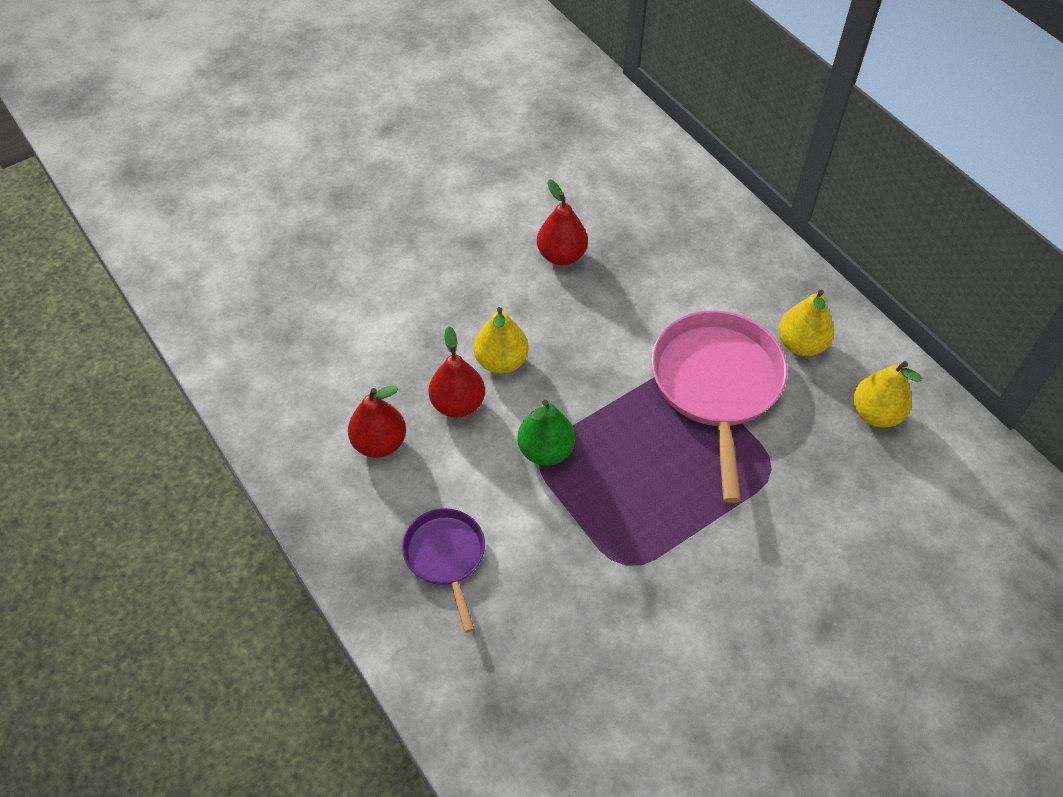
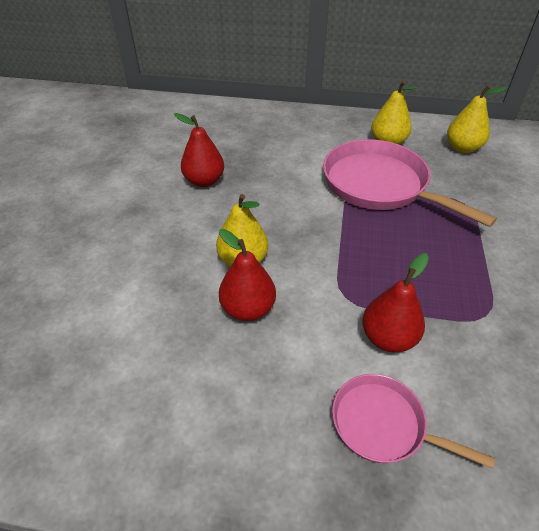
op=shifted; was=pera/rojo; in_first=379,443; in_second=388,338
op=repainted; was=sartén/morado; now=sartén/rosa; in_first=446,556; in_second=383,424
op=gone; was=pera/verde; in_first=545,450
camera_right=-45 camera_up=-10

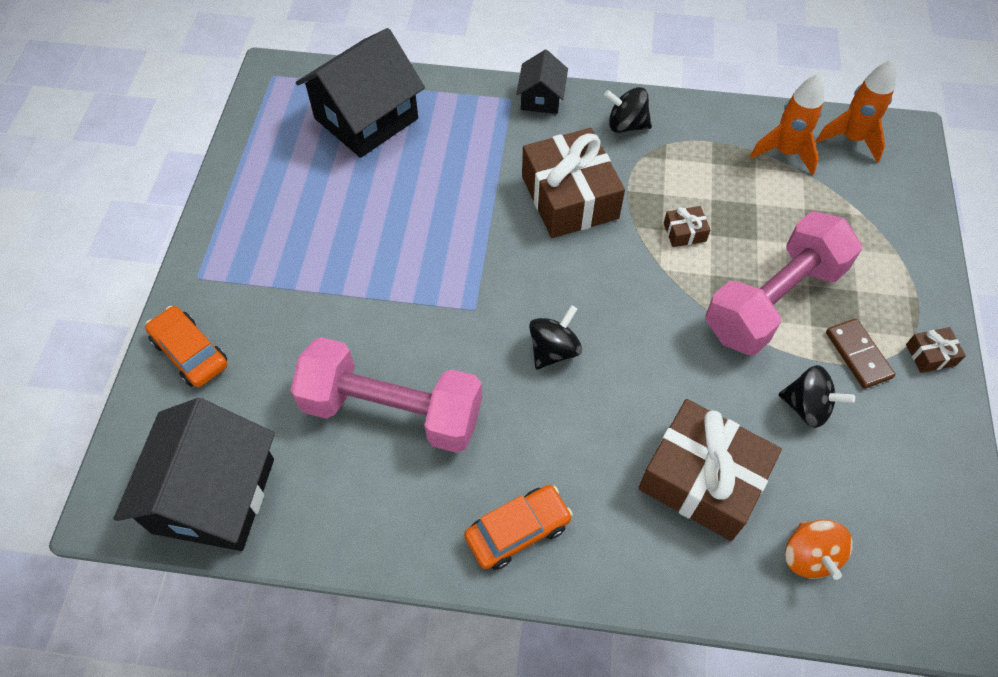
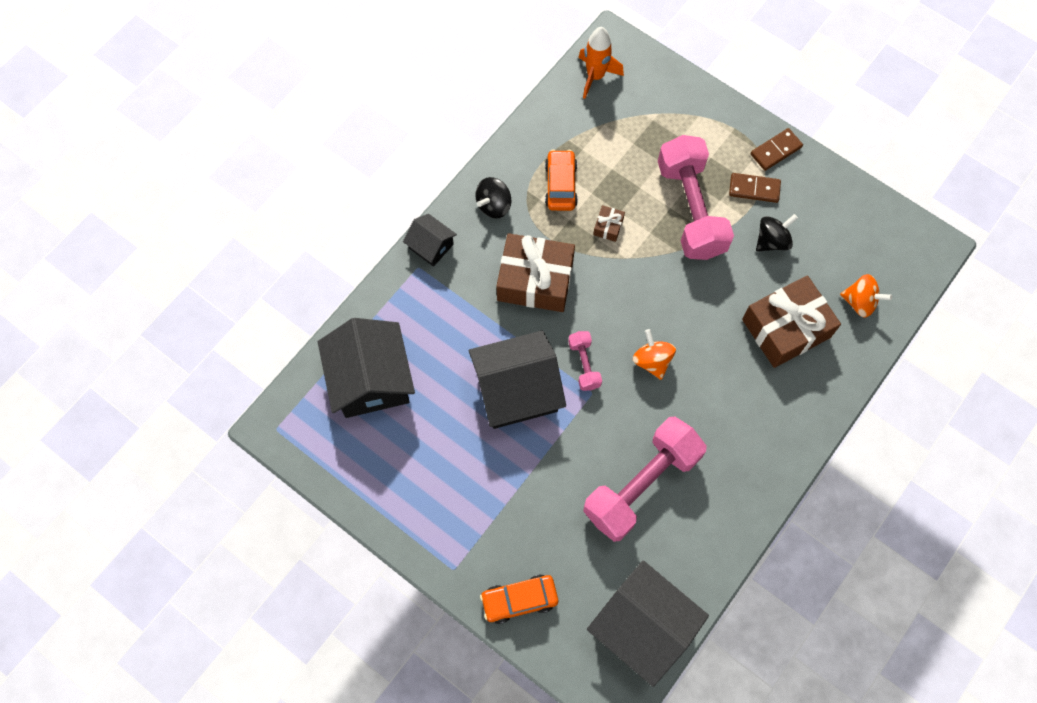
op=shifted; was=coche/naranja; in_first=517,531; in_second=560,185
op=repainted; was=peonza/negro; now=peonza/naranja; in_first=553,350; in_second=652,361
op=gone; was=cohete/naranja; in_first=785,153
op=swapped; was=regalo/marrón; now=ficha de dominó/marrón; in_first=930,355; in_second=776,150
op=new; now=casa/negro; in_second=517,390
op=new; now=mancuerna/rosa; in_second=584,365
camera_right=-60 camera_up=10

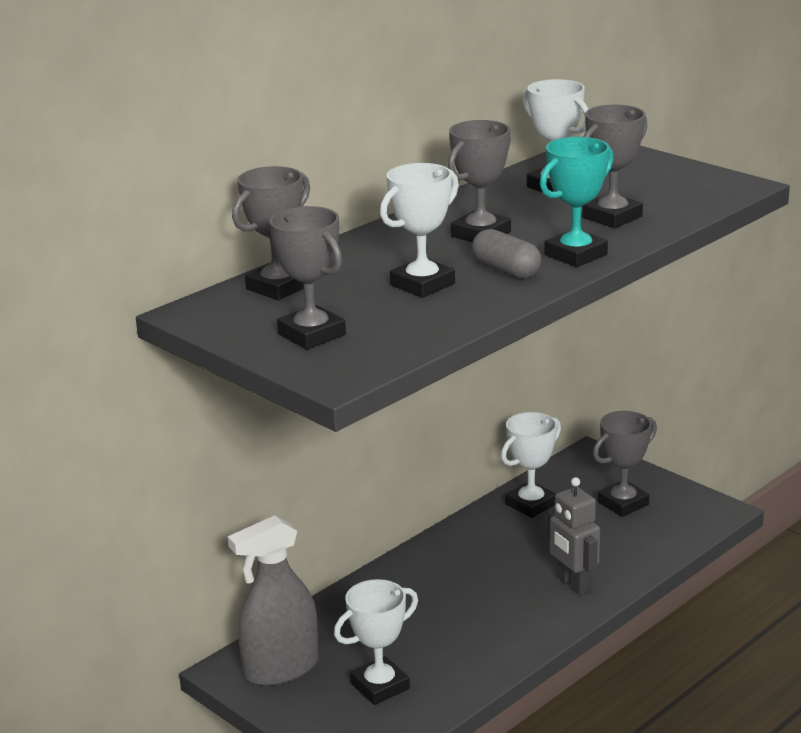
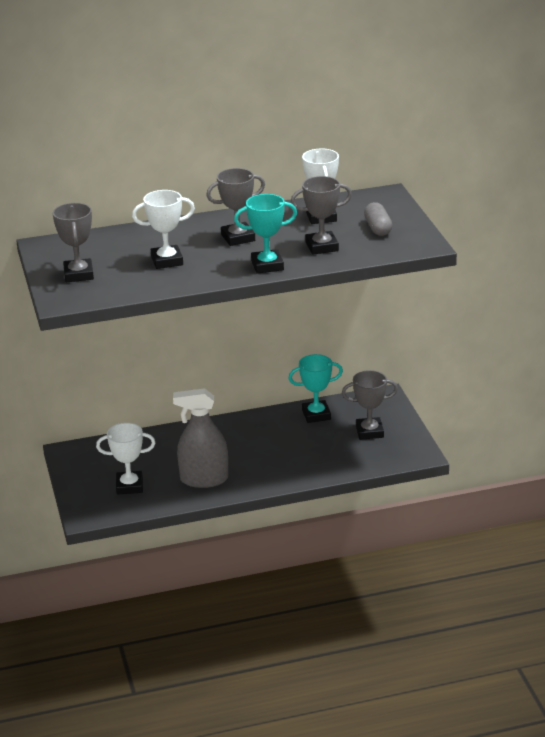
op=shifted; was=pulverizador/gris; in_first=281,669; in_second=204,479
op=gone; was=trofeo/gris; in_first=278,287
op=shifted; was=cápsula/gris; in_first=506,270; in_second=378,228
op=repainted; was=trofeo/blanco; now=trofeo/turquesa; in_first=531,504; in_second=316,415
op=gone; was=robot/gris; in_first=573,584
camera_right=30 camera_up=5

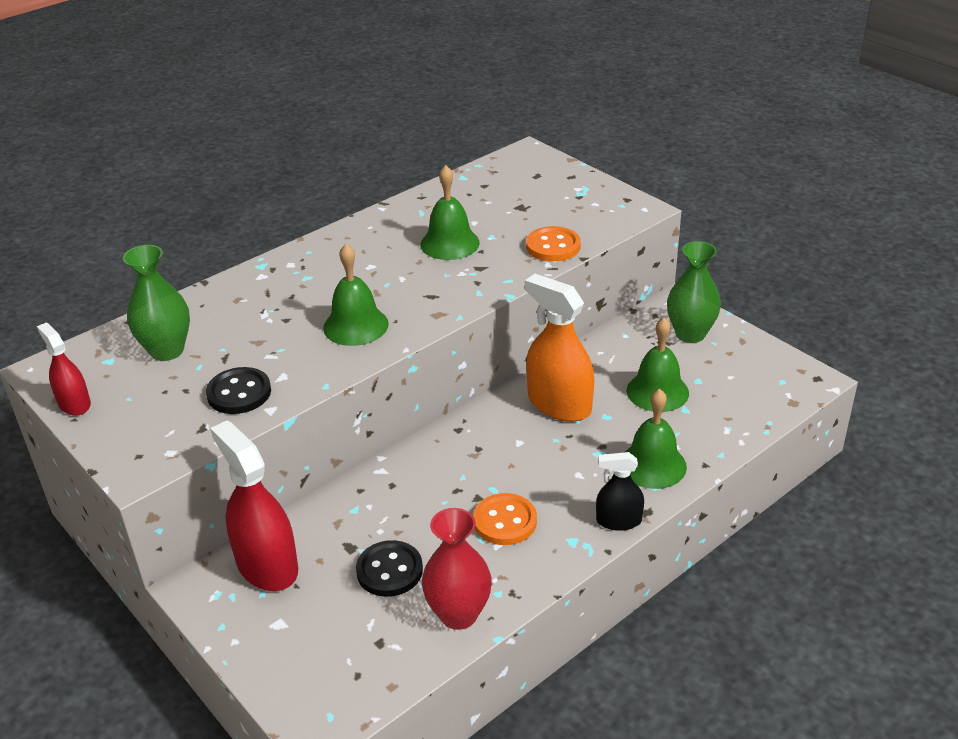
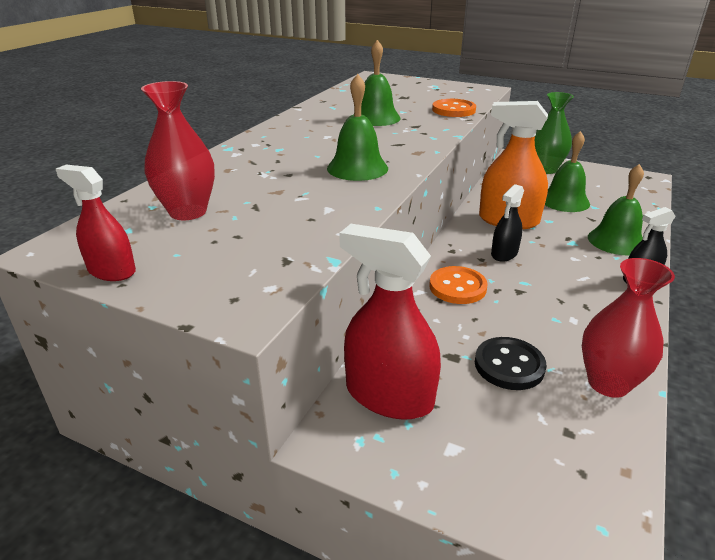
op=repainted; was=florero/verde; now=florero/rojo; in_first=167,350; in_second=188,212
op=gone; was=botón/negro; in_first=239,393
op=shifted; was=botón/naranja; in_first=505,521; in_second=457,287
op=new; now=pulverizador/negro; in_second=504,254
camera_right=-25 camera_up=-5

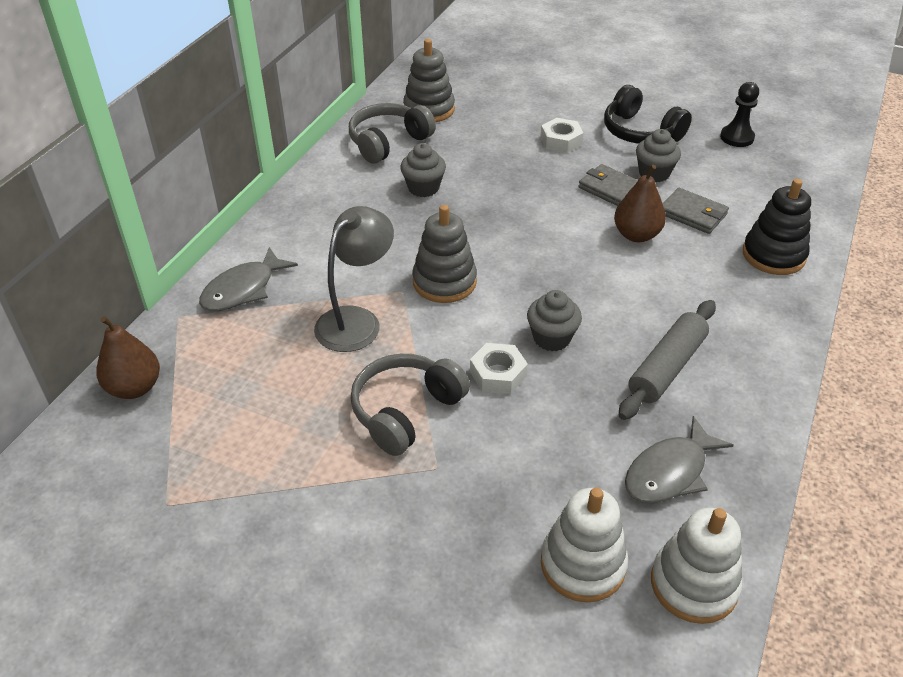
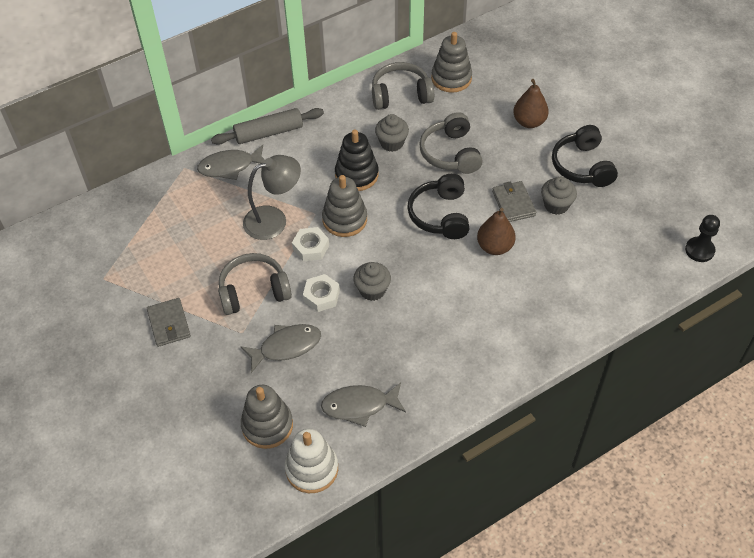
op=shifted; was=pera/marrón; in_first=134,387; in_second=529,122
op=shifted; was=tuerca/blanco; in_first=561,141; in_second=311,247
op=repainted; was=juguete apilable/blanco; now=juguete apilable/gris; in_first=583,564; in_second=267,425
op=shifted; was=rodillo/gris; in_first=666,367; in_second=269,132
op=shifted; was=cartera/gris; in_first=693,214; in_second=169,324
op=shifted; was=peón/negro; in_first=737,137; in_second=699,250
op=shifted; was=juguete apilable/negro; in_first=773,255; in_second=356,175
op=new; now=pez/gris; in_second=286,347
op=new; now=auriculares/negro; in_second=440,215
op=new; now=auriculares/gris; in_second=451,153
camera_right=35 camera_up=10

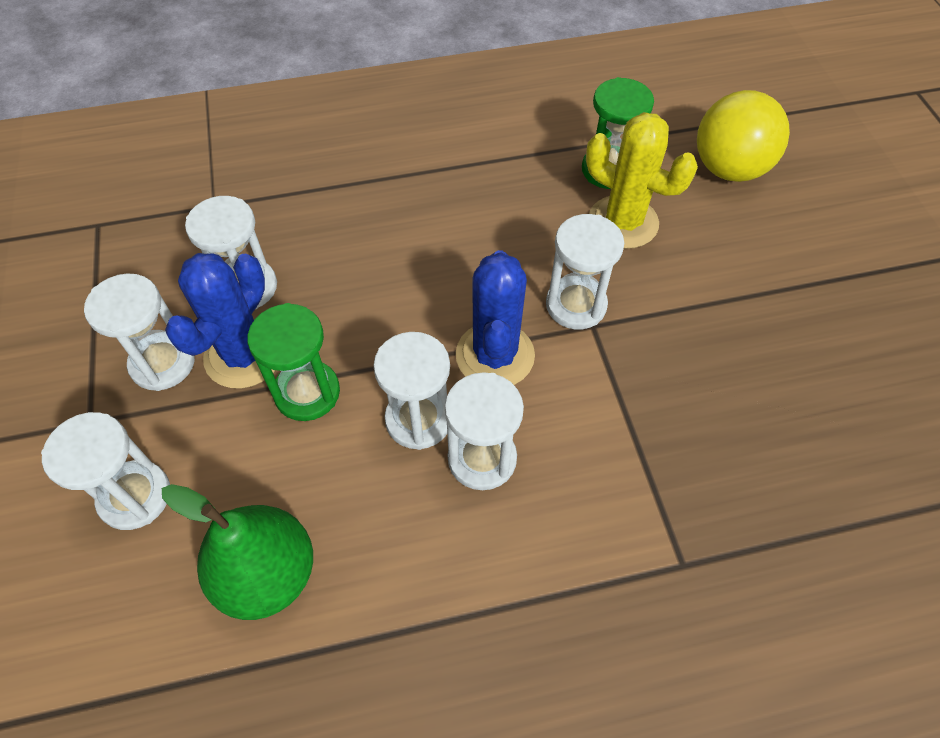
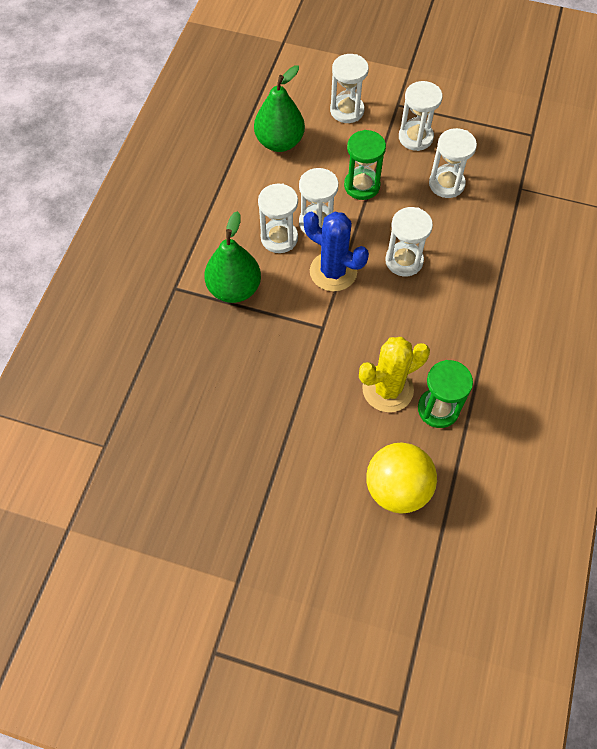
op=gone; was=cactus/azul; in_first=244,355
op=shifted; was=reloj de arena/blanco; in_first=576,305; in_second=404,261
op=new; now=pera/verde; in_second=234,289
camera_right=120 camera_up=5

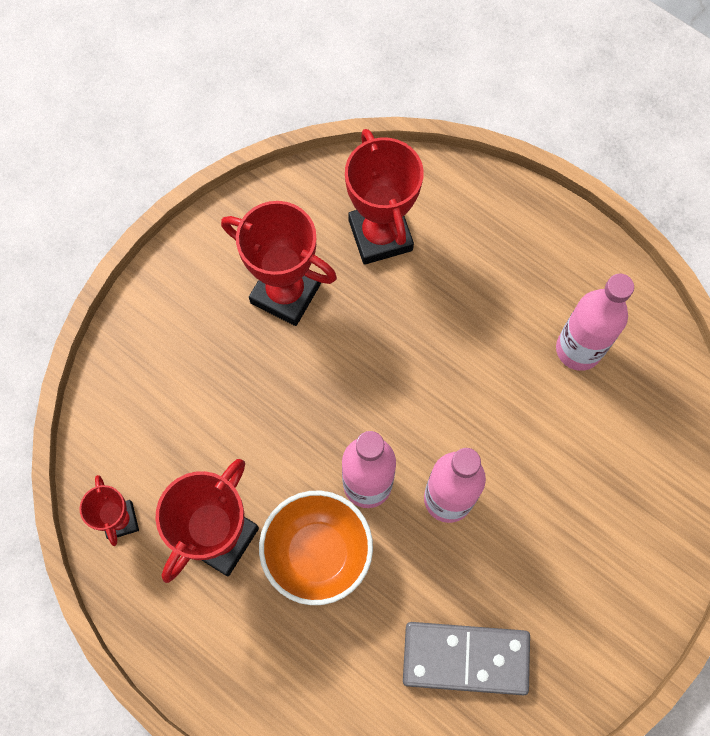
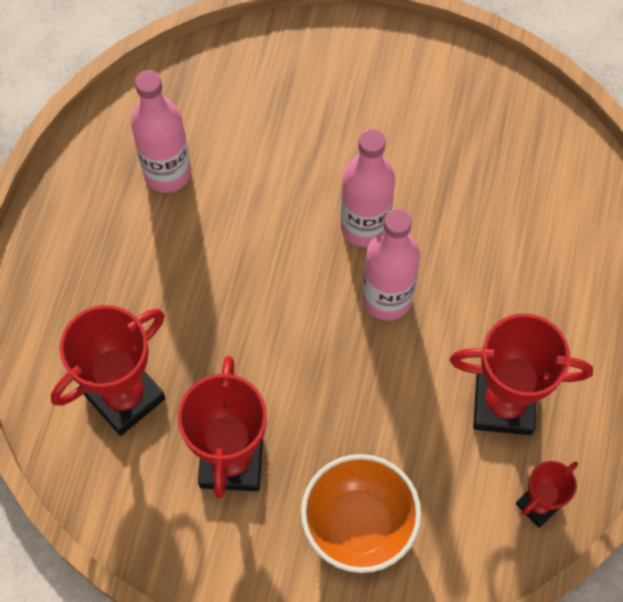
op=shifted; was=cuenco/naranja; in_first=317,553; in_second=359,525
op=gone; was=ficha de dominó/gris; in_first=465,658
camera_right=-115 camera_up=-5

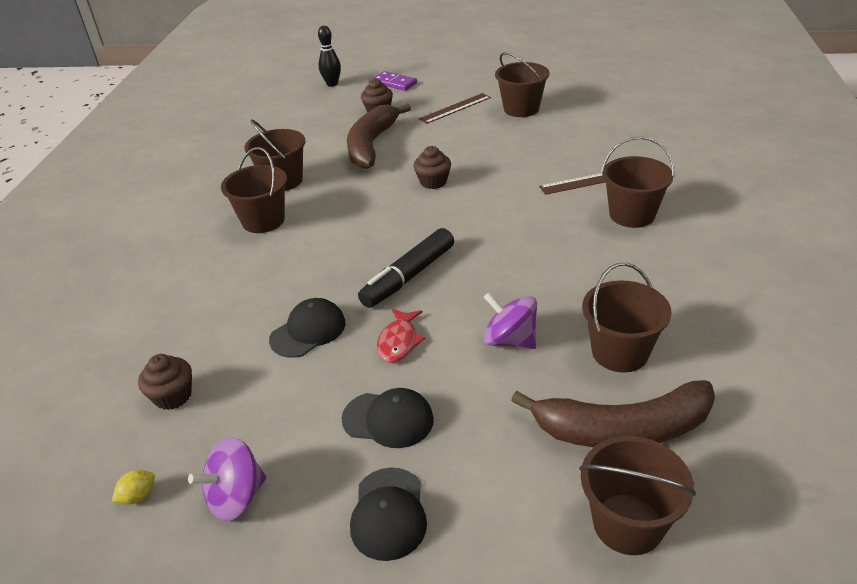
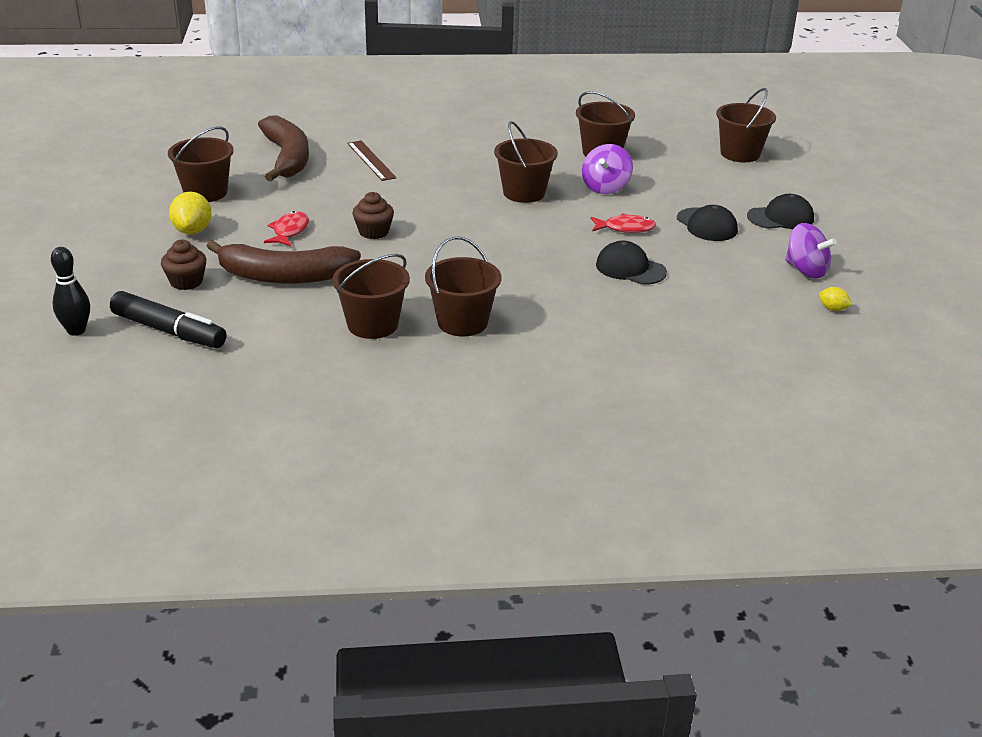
op=gone; was=magdalena/marrón; in_first=173,396
op=rotated; was=gorra/negro; in_first=388,419; in_second=706,225; clockwise=150
op=shifted; was=rotulador/negro; in_first=409,276; in_second=169,331
op=gone; was=ficha de dominó/morado; in_first=394,83
op=swapped; was=regla/marrón; now=limón/amarillo; in_first=455,108; in_second=192,231
op=shifted; was=plátano/marrón; in_first=623,429; in_second=287,158
op=shifted; was=balde/marrón; in_first=632,215; in_second=524,193
op=new; now=pez/rojo; in_second=289,231
camera_right=-105 camera_up=-5

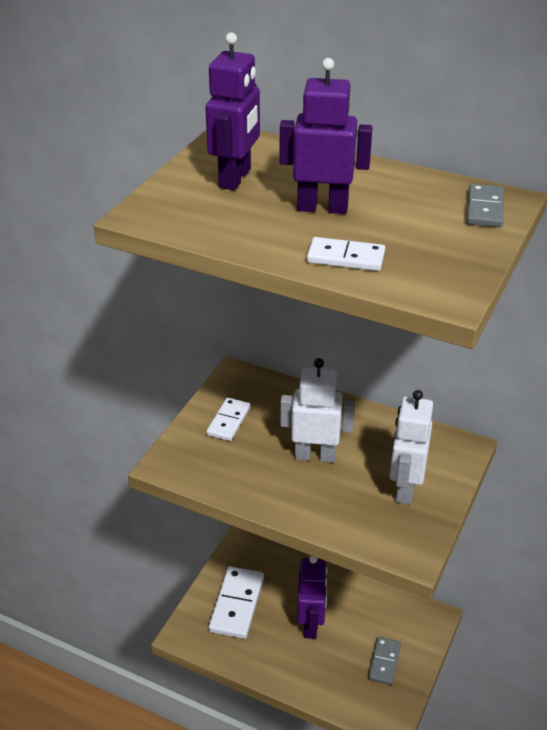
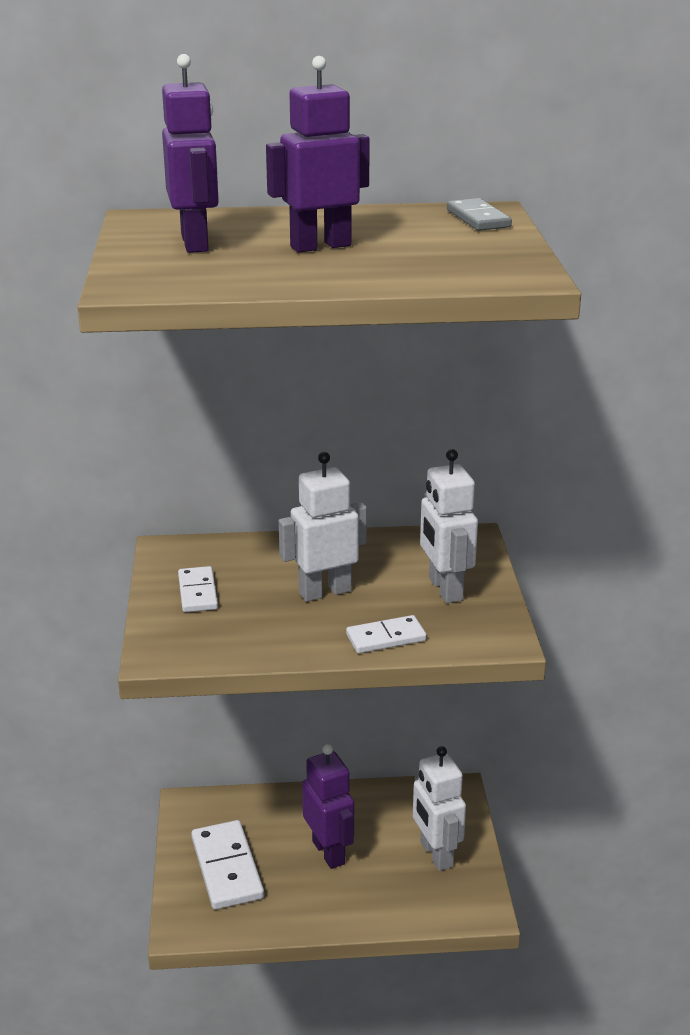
op=shifted; was=ficha de dominó/blanco; in_first=345,258; in_second=386,638
op=swapped; was=ficha de dominó/gris; now=robot/blanco; in_first=384,662; in_second=436,854
camera_right=-30 camera_up=-10

